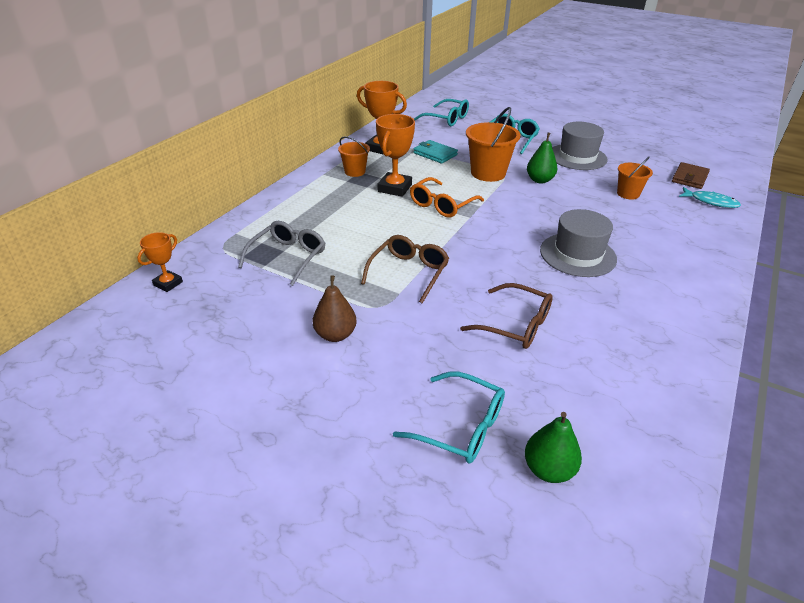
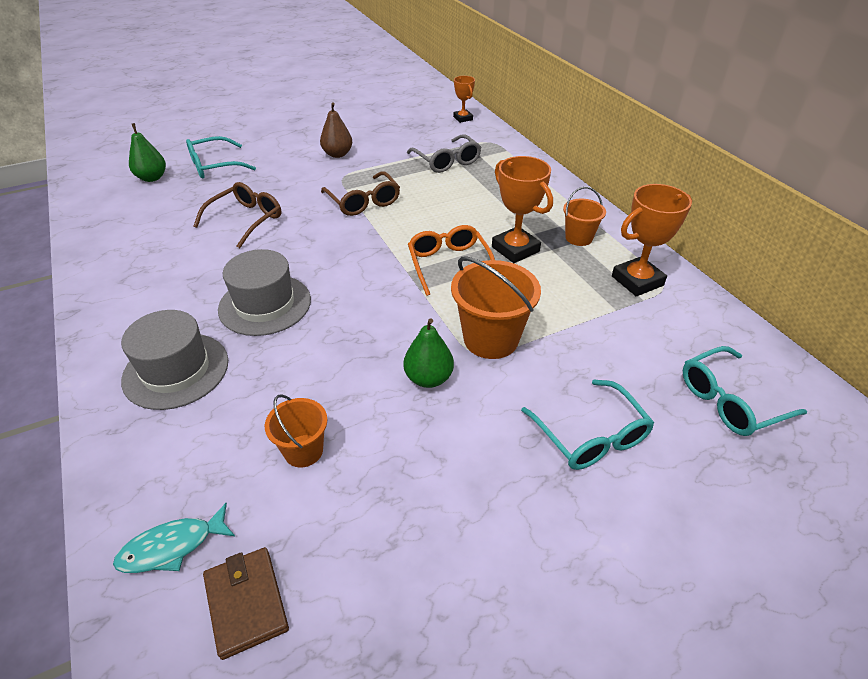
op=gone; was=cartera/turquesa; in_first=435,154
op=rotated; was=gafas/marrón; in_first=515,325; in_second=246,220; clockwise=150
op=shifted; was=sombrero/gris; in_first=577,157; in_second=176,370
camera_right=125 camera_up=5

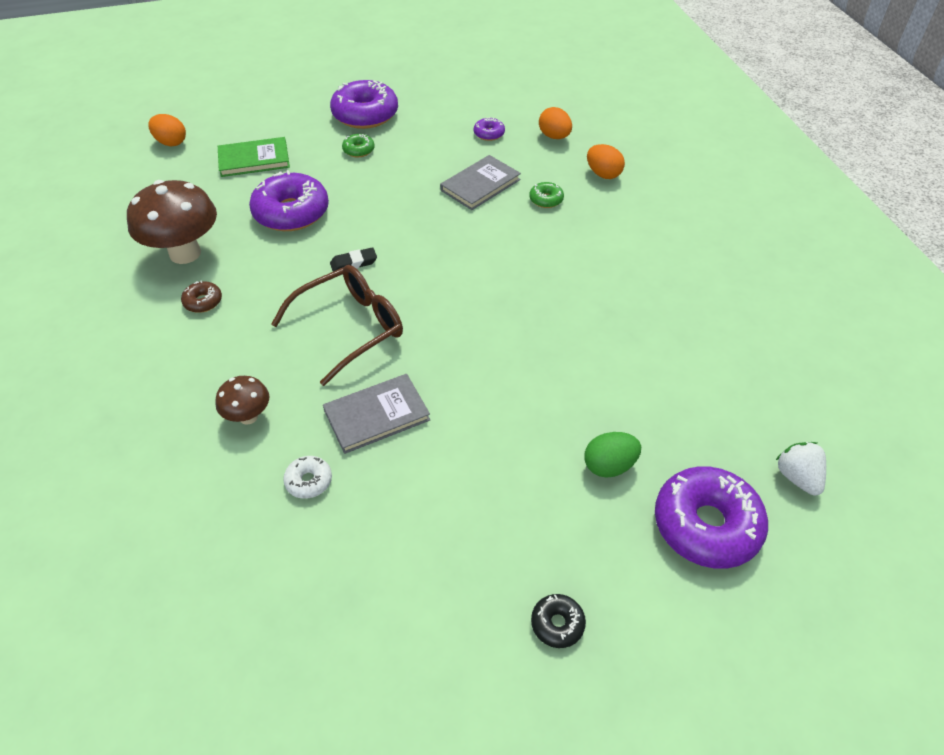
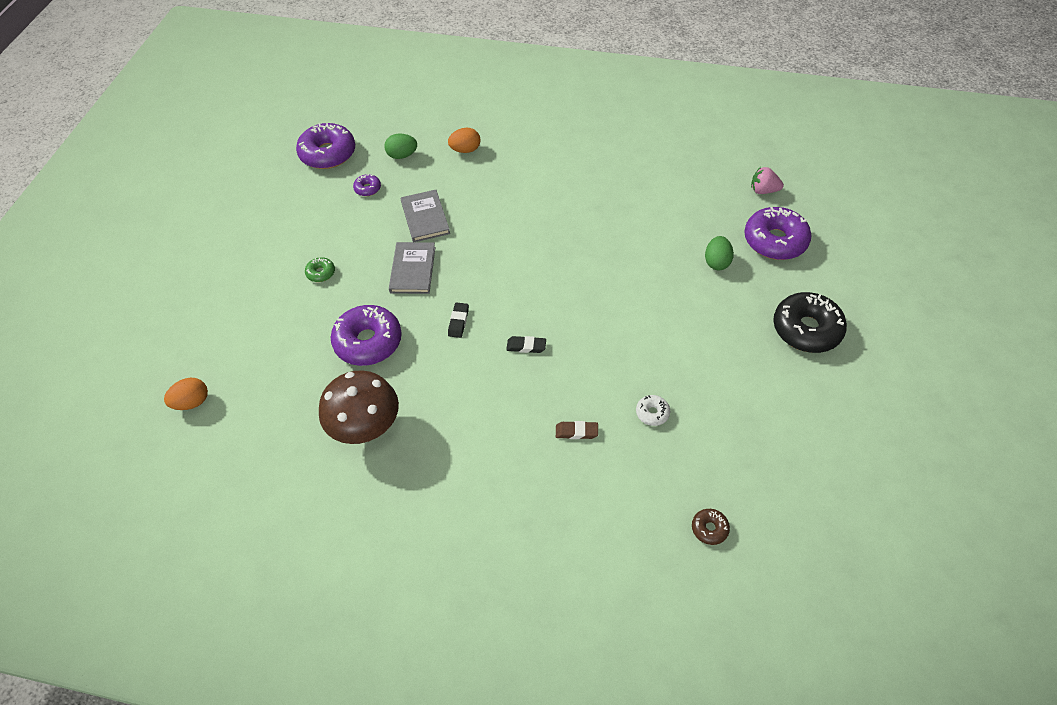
op=shifted; was=rosquilla/marrón; in_first=203,302; in_second=709,529
op=swapped; was=seta/marrón; now=goma de borrar/marrón; in_first=248,416; in_second=576,432
op=gone; was=libro/verde; in_first=254,160
op=swapped; was=gafas/marrón; now=goma de borrar/negro; in_first=350,328; in_second=526,346
op=shifted; was=libro/gris; in_first=377,415; in_second=412,270
op=shifted; was=rosquilla/morado; in_first=365,115; in_second=328,154
op=gone; was=rosquilla/verde; in_first=546,200
op=scaled; was=rosquilla/negro; in_first=557,624; in_second=806,329; ratio=2.19
op=repainted; was=huevo/naranja; now=huevo/verde; in_first=554,136; in_second=402,155
op=repainted; was=fresa/blanco; now=fresa/rosa; in_first=797,477; in_second=763,190
camera_right=-60 camera_up=5

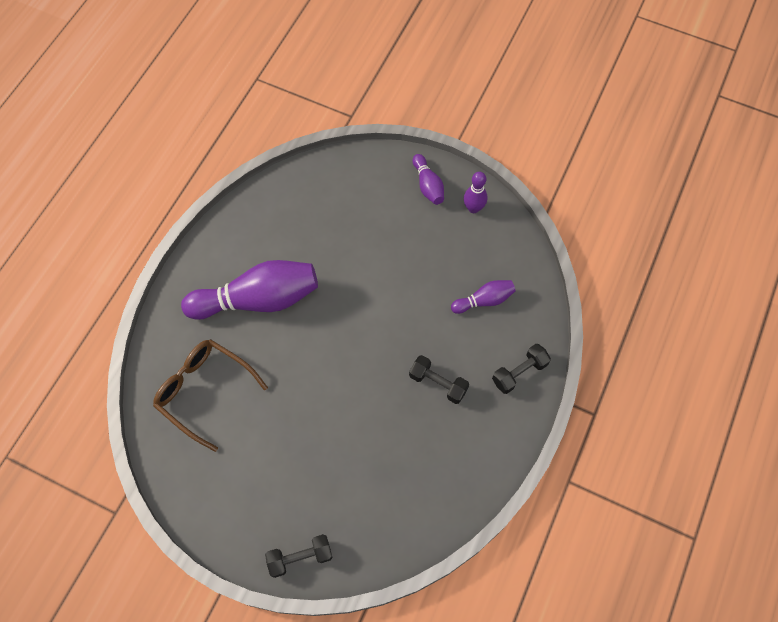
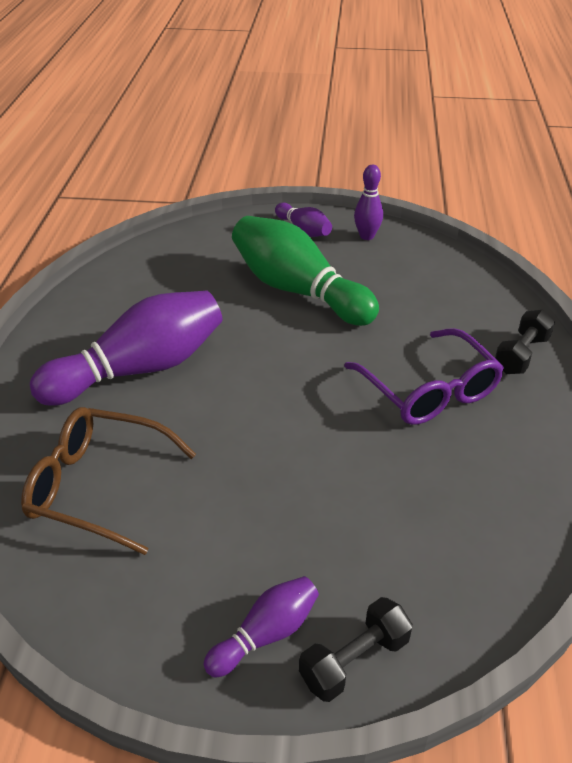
op=swapped; was=mancuerna/negro; now=gafas/morado; in_first=438,383; in_second=429,390
op=shifted; was=bolo/morado; in_first=484,300; in_second=266,634
op=new; now=bolo/verde; in_second=298,291
camera_right=-20 camera_up=-25

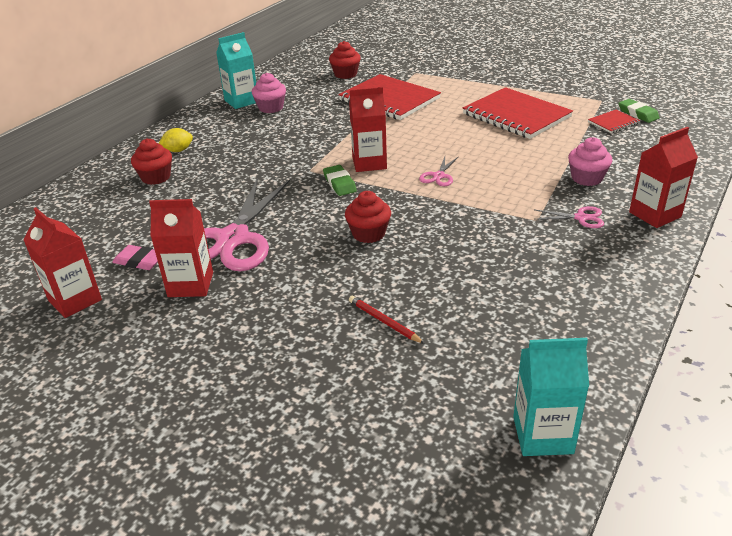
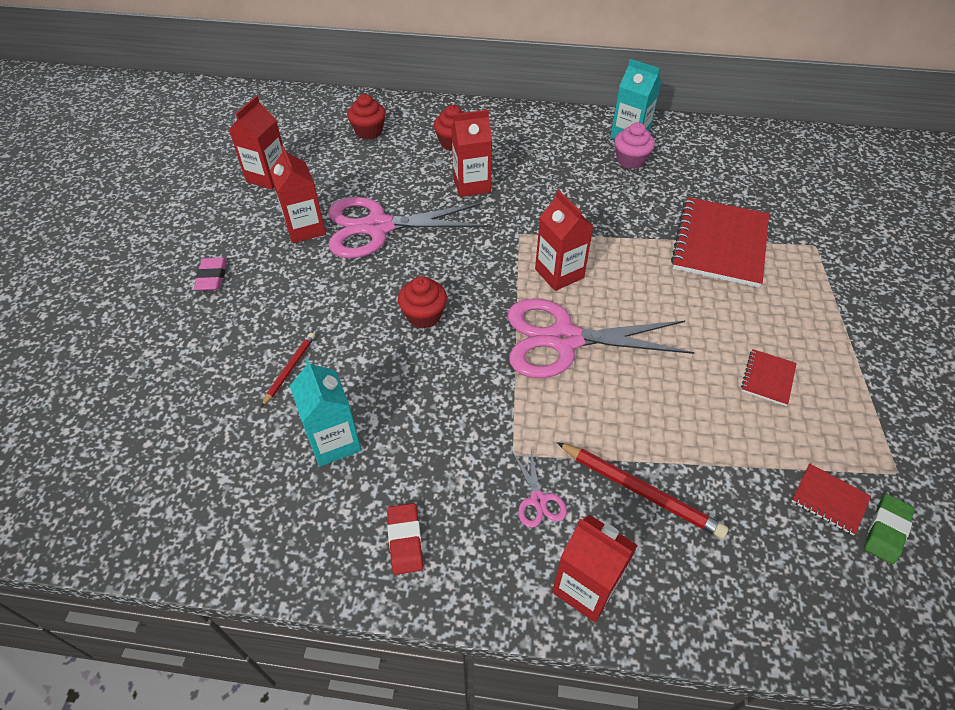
op=shifted; was=goma de borrar/rosa; in_first=140,261; in_second=212,277
op=gone; was=limón/amarillo; in_first=178,150
op=gone; was=goma de borrar/verde; in_first=339,183
op=shifted; was=magdalena/rojo; in_first=345,74; in_second=369,131
op=scaled; was=tijeras/rosa; in_first=439,176; in_second=564,339; ratio=2.46
op=scaled; was=cuaderno/rojo; in_first=516,115; in_second=768,378; ratio=0.45
op=shifted; was=cartón de leche/turquesa; in_first=543,435; in_second=334,441
op=swapped; was=magdalena/rosa; now=lápiz/rojo; in_first=586,178; in_second=640,491
op=new; now=goma de borrar/rojo; in_second=405,540
op=new; now=cartón de leche/rojo; in_second=471,185
camera_right=65 camera_up=15

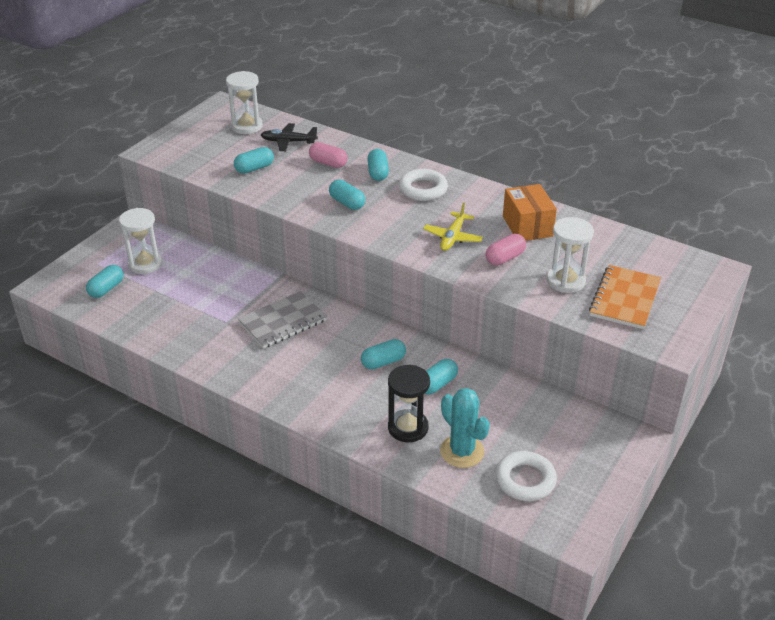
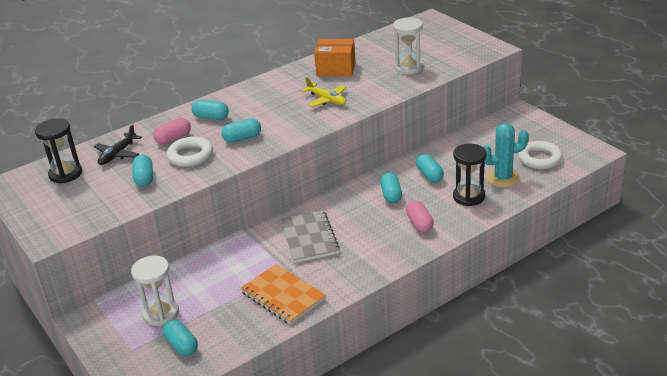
op=repainted; was=reloj de arena/blanco; now=reloj de arena/negro; in_first=247,126; in_second=65,174
op=shifted; was=anillo/blanco; in_first=423,189; in_second=190,155
op=shifted; was=cápsula/rosa; in_first=505,258; in_second=419,223
op=shifted; was=cuaderno/naranja; in_first=625,299; in_second=283,296
camera_right=-65 camera_up=-5

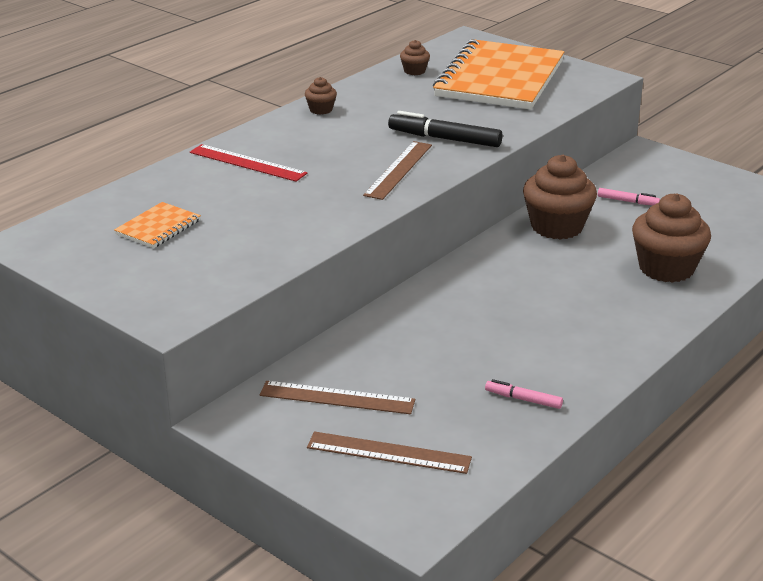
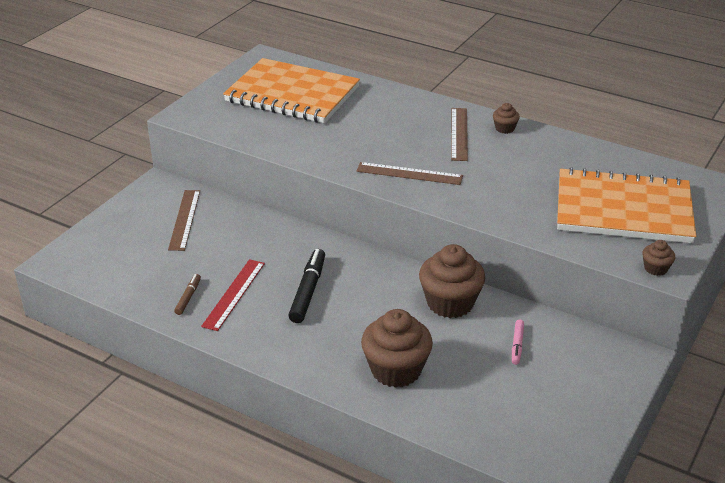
op=scaled; was=cuaderno/naranja; in_first=158,227; in_second=292,94; ratio=2.38
op=shifted; was=regla/rojo; in_first=247,163; in_second=234,294
op=shifted; was=regla/marrón; in_first=388,452; in_second=459,134
op=shifted; was=rotulador/negro; in_first=444,139; in_second=308,291
op=shifted; was=magdalena/marrón; in_first=414,71; in_second=655,268
op=repainted; was=rotulador/rosa; now=rotulador/marrón; in_first=523,399; in_second=188,297
camera_right=80 camera_up=5

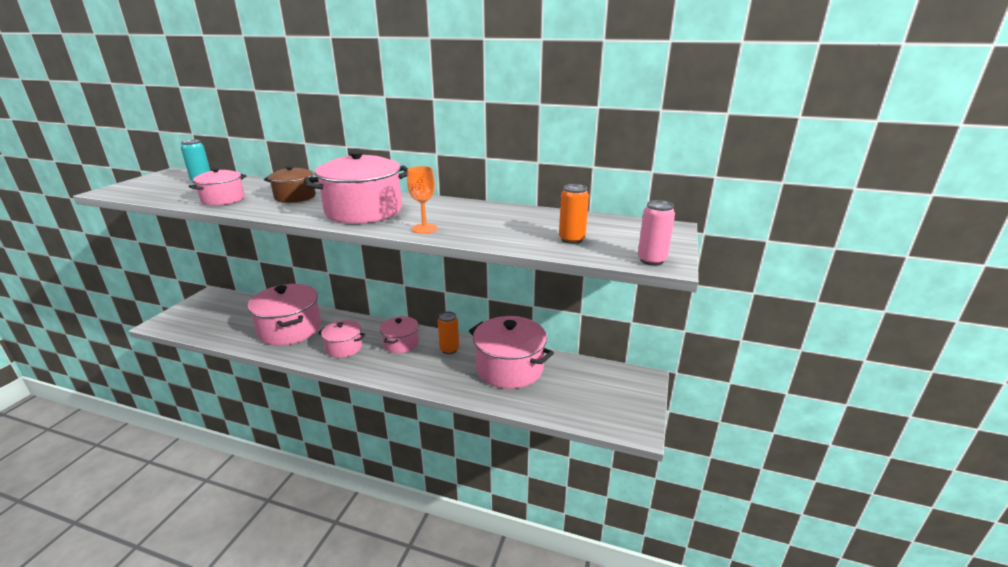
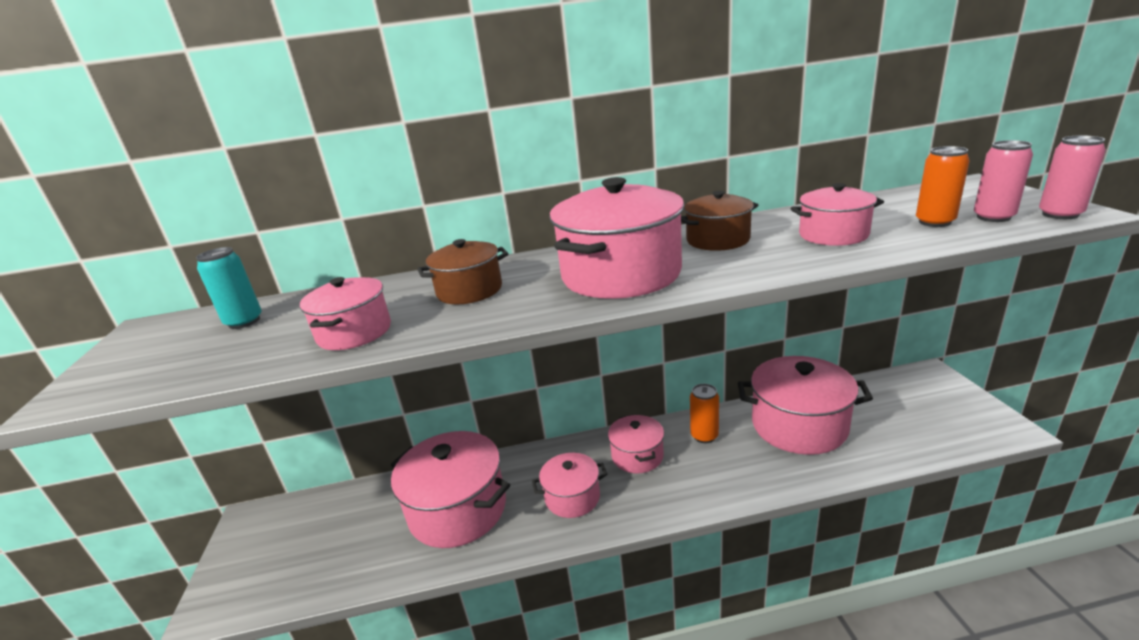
op=gone; was=copa/naranja; in_first=424,228
op=new; now=olla/marrón; in_second=718,240
op=new; now=olla/rosa; in_second=833,235
op=new; now=lata/rosa; in_second=993,217
camera_right=-25 camera_up=0

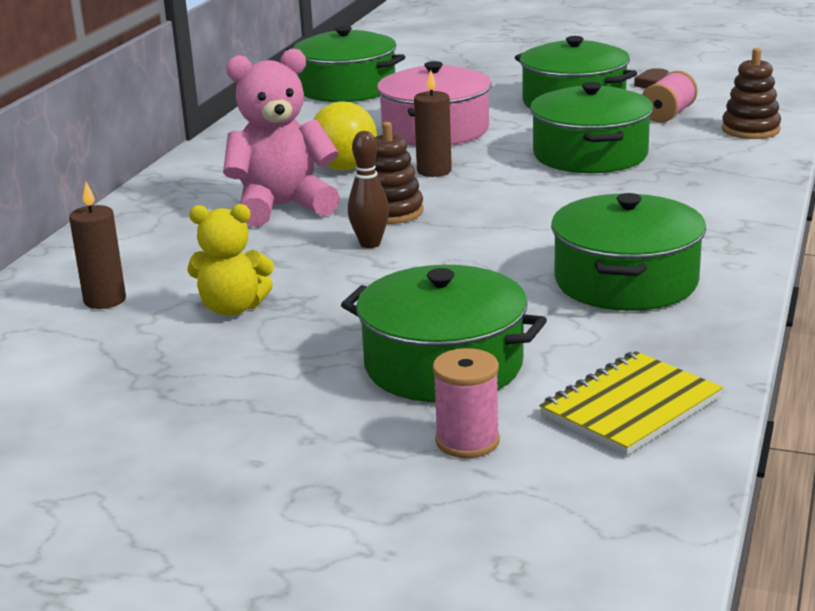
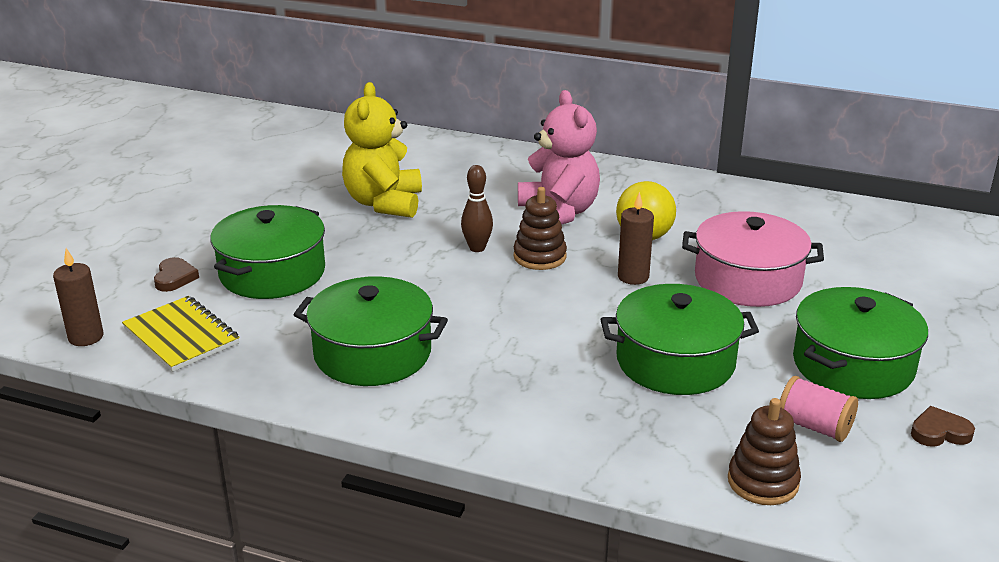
op=shifted; was=vela/marrón; in_first=105,300; in_second=86,337
op=scaled; was=osito/amarillo; in_first=232,308; in_second=384,203; ratio=1.56
op=gone; was=olla/verde; in_first=347,88
op=swapped; was=carrete/rosa; now=corazón/marrón; in_first=467,441; in_second=175,278
camera_right=90 camera_up=5

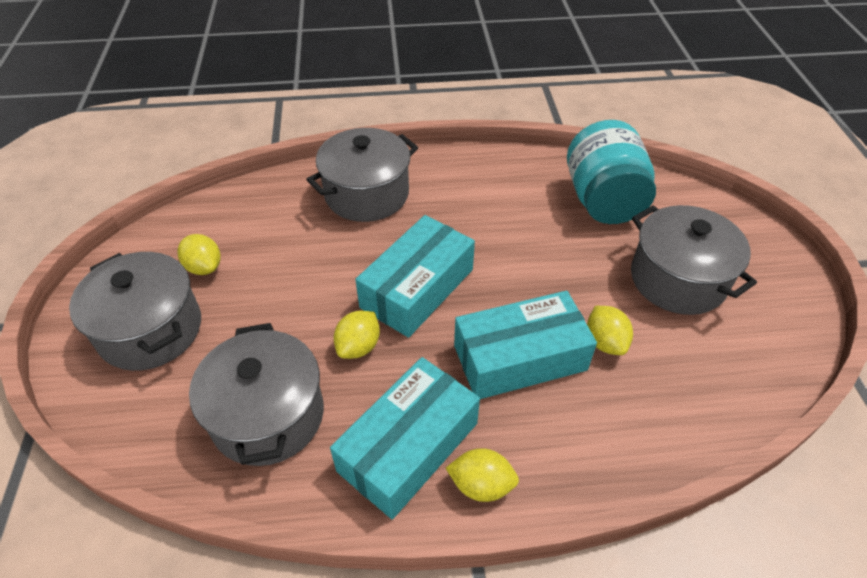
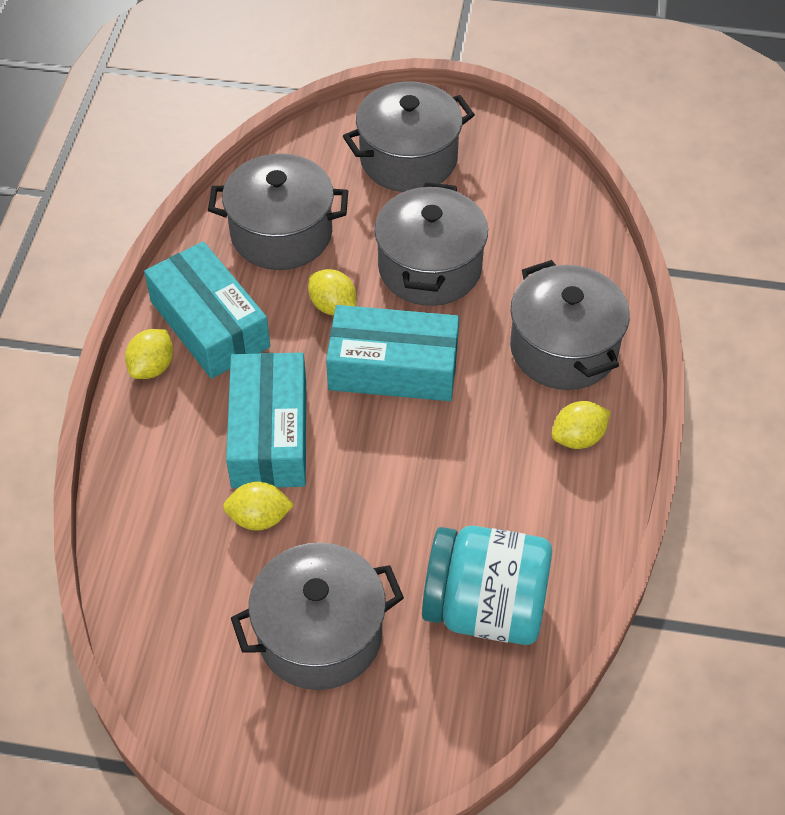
op=shifted; was=limón/amarillo; in_first=204,267; in_second=578,438
op=rotated; was=caja/turquesa; in_first=417,288; in_second=393,368; clockwise=-45
op=new; now=olla/gris; in_second=430,268
camera_right=105 camera_up=5

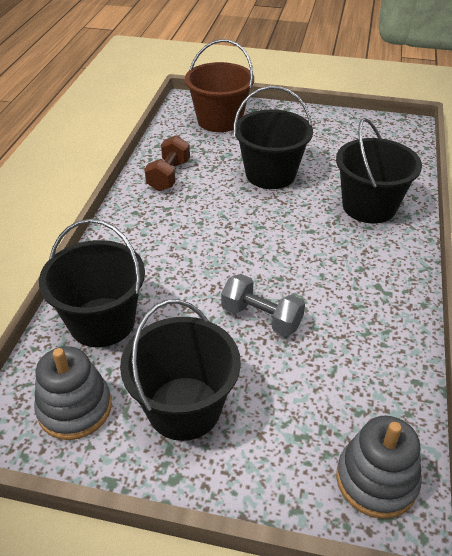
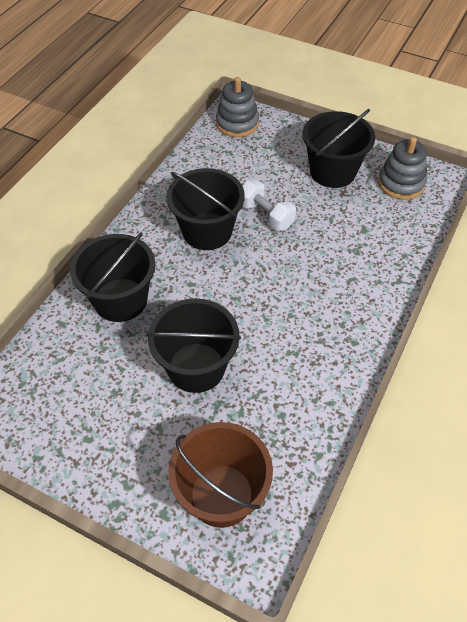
op=shifted; was=balde/negro; in_first=102,322; in_second=207,231
op=gone; was=mancuerna/marrón; in_first=169,176
op=repainted; was=mancuerna/gris; now=mancuerna/blanco; in_first=261,318; in_second=266,215
camera_right=-165 camera_up=10

